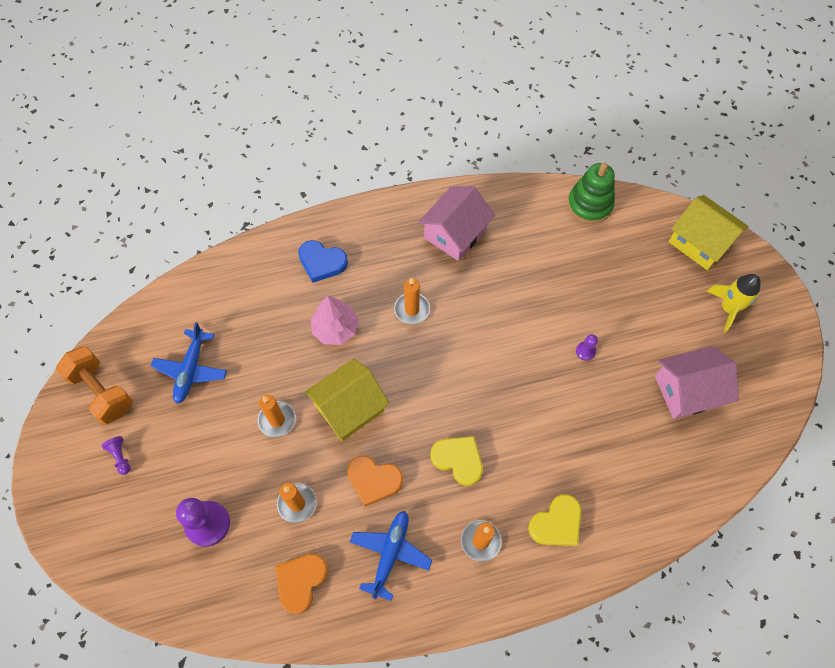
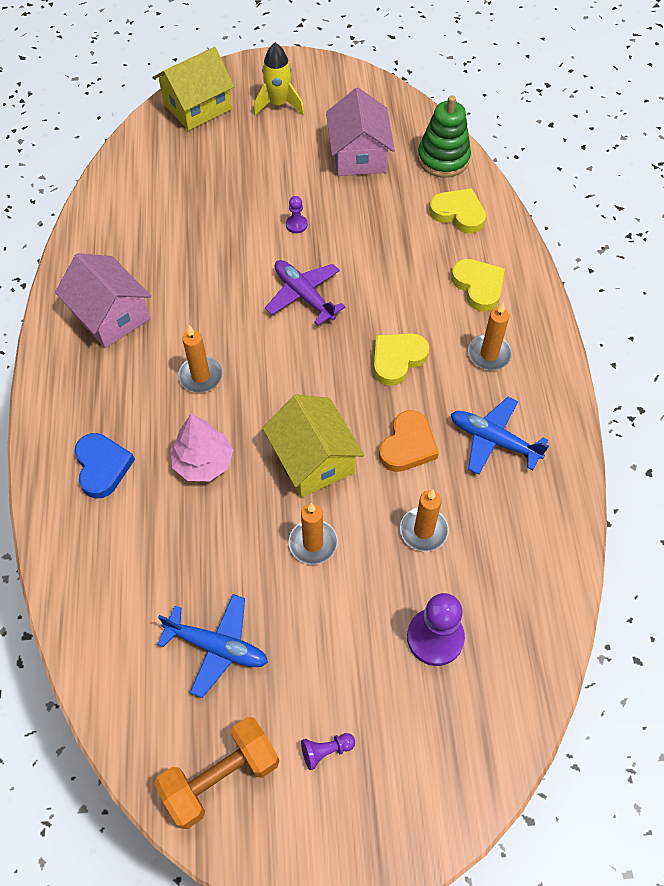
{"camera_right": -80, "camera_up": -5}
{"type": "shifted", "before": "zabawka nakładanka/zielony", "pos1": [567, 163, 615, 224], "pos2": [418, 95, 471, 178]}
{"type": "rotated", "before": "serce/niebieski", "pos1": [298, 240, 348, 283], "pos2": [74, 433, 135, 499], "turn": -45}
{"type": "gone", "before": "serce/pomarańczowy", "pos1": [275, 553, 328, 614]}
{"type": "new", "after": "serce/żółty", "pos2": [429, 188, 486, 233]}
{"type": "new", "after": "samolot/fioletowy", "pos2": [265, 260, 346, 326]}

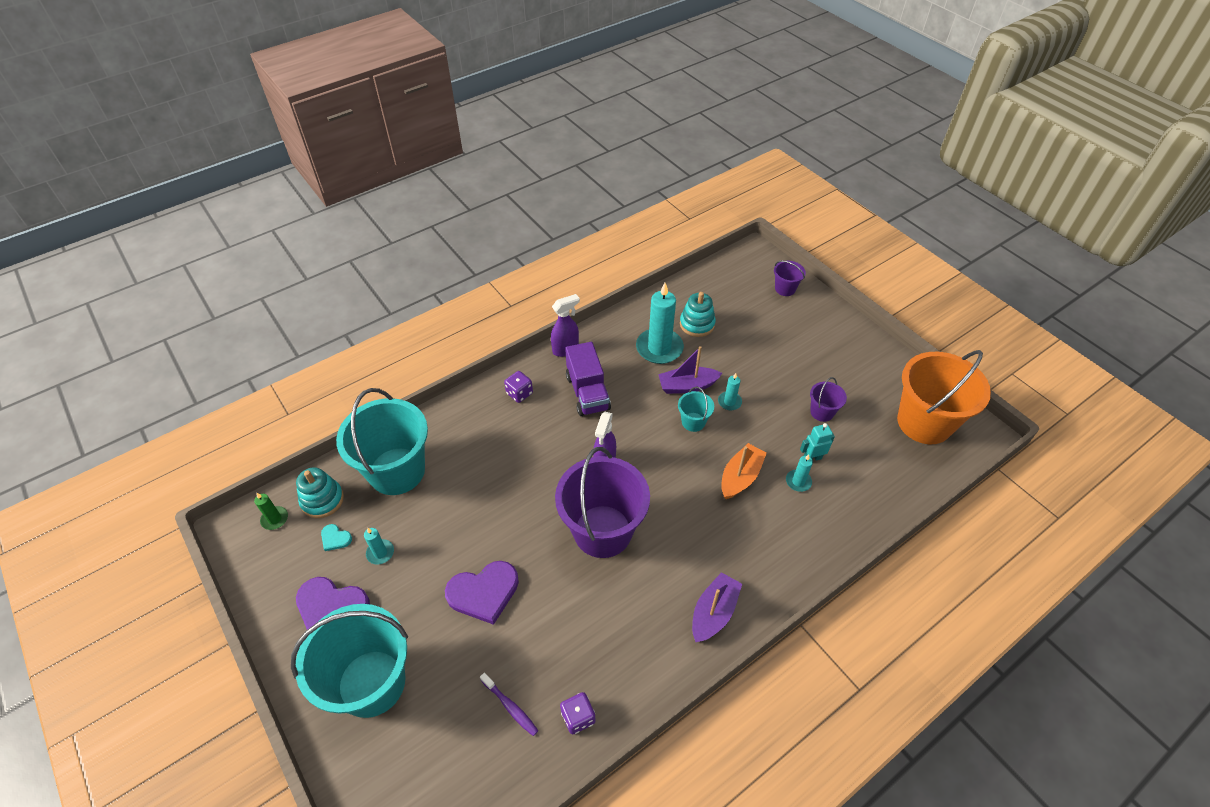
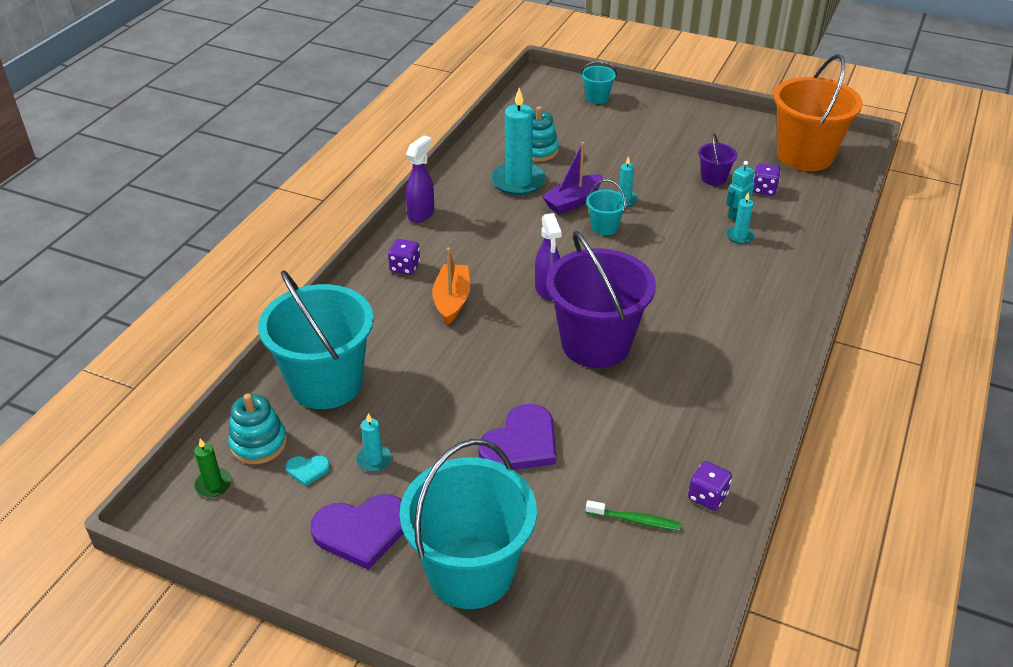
{"camera_right": -30, "camera_up": -10}
{"type": "repainted", "before": "wiadro/fioletowy", "after": "wiadro/turkusowy", "pos1": [774, 260, 806, 296], "pos2": [581, 61, 617, 104]}
{"type": "gone", "before": "ciężarówka/fioletowy", "pos1": [565, 342, 611, 416]}
{"type": "shifted", "before": "łódka/pomarańczowy", "pos1": [721, 443, 767, 499], "pos2": [432, 247, 470, 325]}
{"type": "gone", "before": "łódka/fioletowy", "pos1": [692, 572, 742, 643]}
{"type": "repainted", "before": "szczoteczka do zębów/fioletowy", "after": "szczoteczka do zębów/zielony", "pos1": [480, 673, 539, 736], "pos2": [586, 500, 681, 531]}
{"type": "new", "after": "kostka do gry/fioletowy", "pos2": [753, 163, 781, 196]}

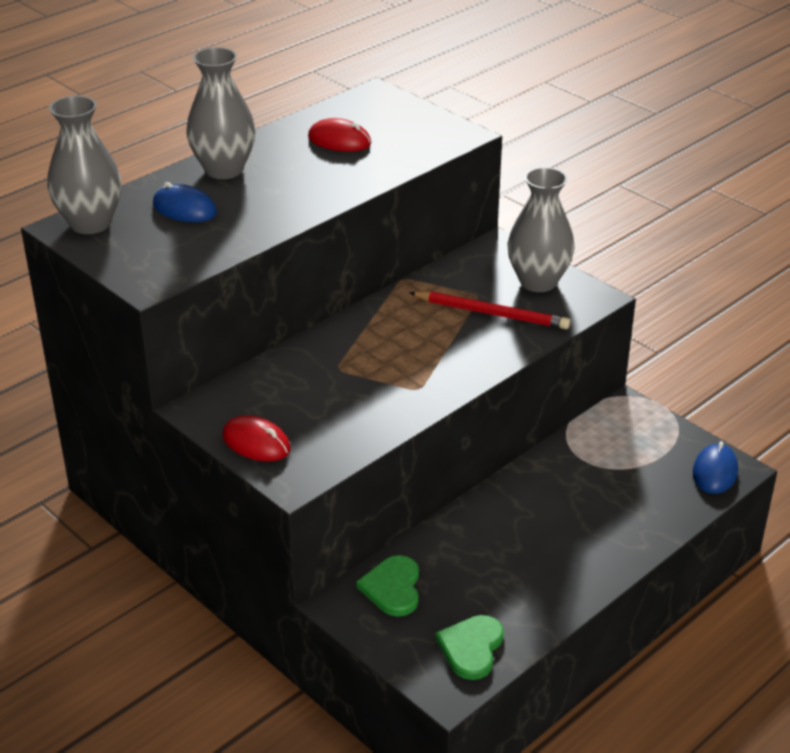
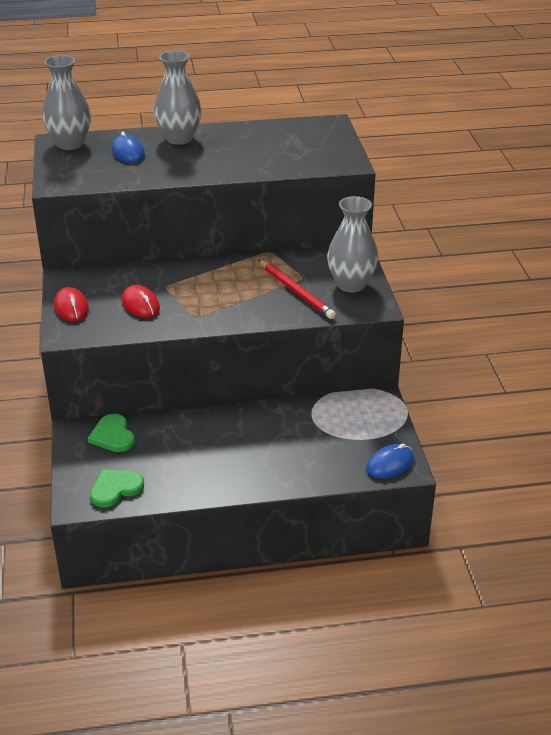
{"camera_right": 35, "camera_up": 0}
{"type": "shifted", "before": "myszka/czerwony", "pos1": [308, 118, 371, 152], "pos2": [122, 285, 160, 318]}
{"type": "rotated", "before": "serce/zielony", "pos1": [356, 555, 419, 617], "pos2": [88, 414, 135, 452], "turn": -60}

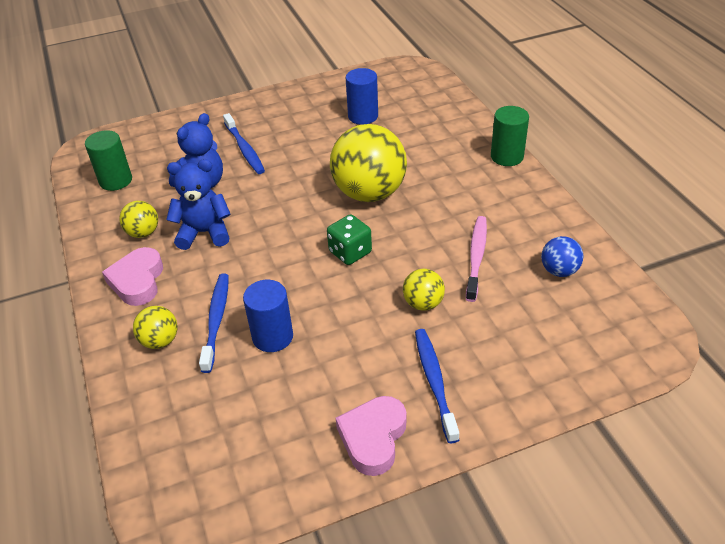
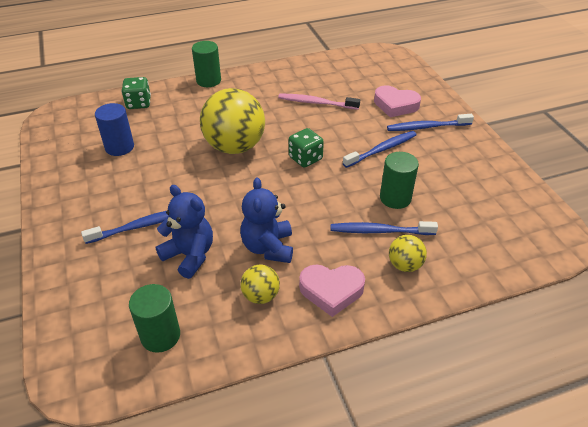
{"camera_right": -90, "camera_up": 0}
{"type": "gone", "before": "piłka/niebieski", "pos1": [541, 236, 583, 277]}
{"type": "gone", "before": "piłka/żółty", "pos1": [403, 269, 445, 311]}
{"type": "repainted", "before": "walec/niebieski", "after": "walec/zielony", "pos1": [243, 280, 293, 352], "pos2": [380, 152, 419, 209]}
{"type": "shifted", "before": "serce/różowy", "pos1": [336, 396, 406, 476], "pos2": [374, 85, 421, 117]}
{"type": "new", "after": "kostka do gry/zielony", "pos2": [122, 77, 151, 109]}
{"type": "new", "after": "szczoteczka do zębów/niebieski", "pos2": [343, 131, 417, 168]}

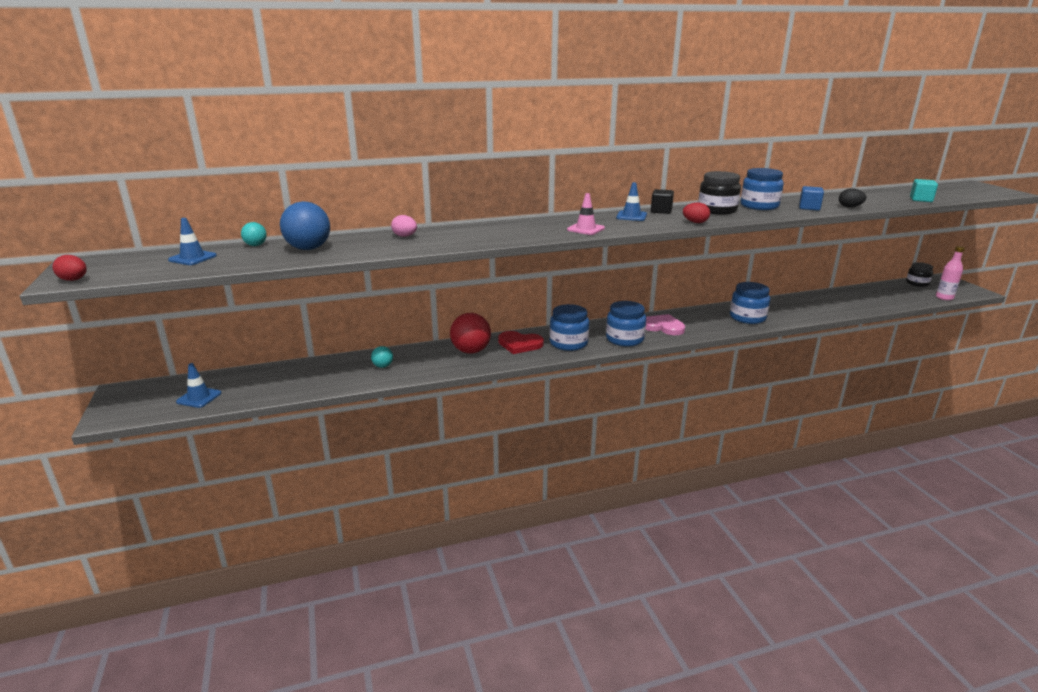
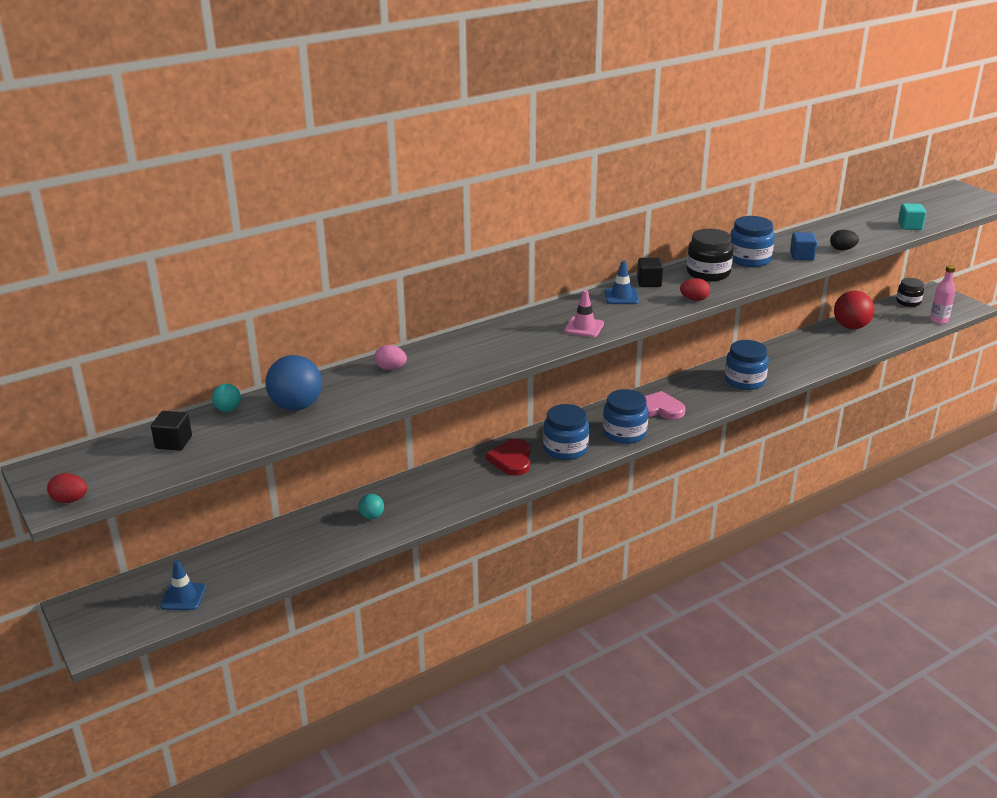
{"camera_right": -15, "camera_up": 5}
{"type": "swapped", "before": "pachołek/niebieski", "after": "sześcian/czarny", "pos1": [168, 218, 217, 265], "pos2": [151, 411, 192, 451]}
{"type": "shifted", "before": "piłka/czerwony", "pos1": [450, 313, 491, 354], "pos2": [834, 291, 874, 329]}
{"type": "rotated", "before": "serce/czerwony", "pos1": [498, 331, 544, 354], "pos2": [486, 439, 530, 476], "turn": 90}

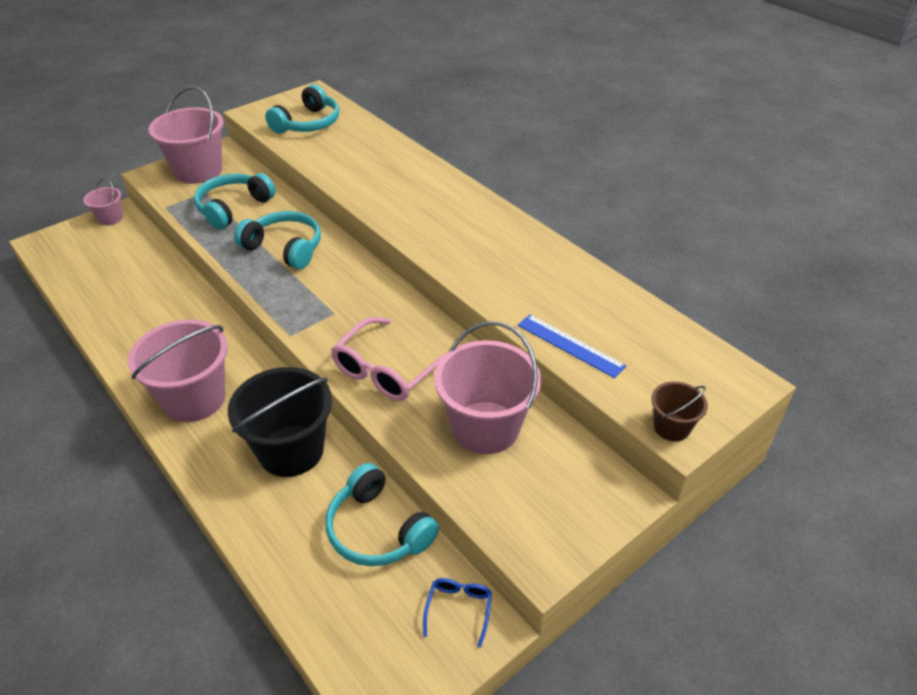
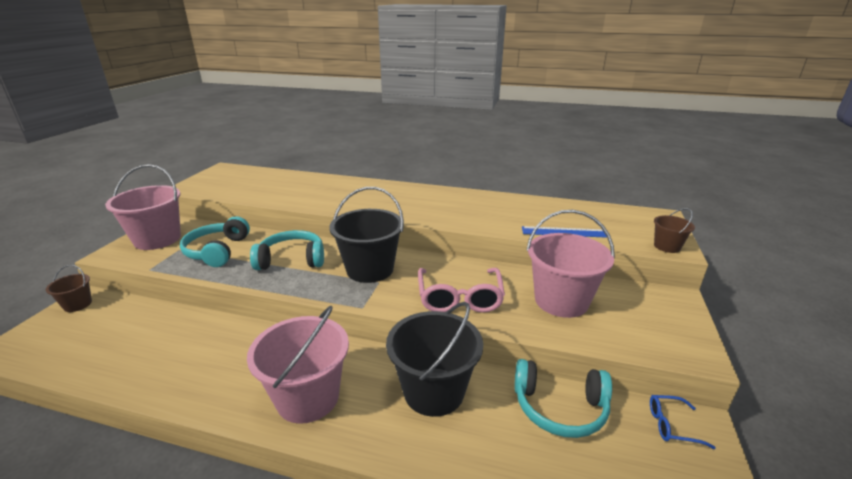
{"camera_right": -35, "camera_up": -15}
{"type": "gone", "before": "słuchawki/turkusowy", "pos1": [265, 84, 339, 134]}
{"type": "repainted", "before": "wiadro/różowy", "after": "wiadro/brązowy", "pos1": [83, 178, 123, 226], "pos2": [46, 265, 92, 312]}
{"type": "rotated", "before": "okulary/niebieski", "pos1": [423, 578, 492, 648], "pos2": [650, 395, 716, 449], "turn": -60}
{"type": "new", "after": "wiadro/czarny", "pos2": [329, 187, 404, 283]}

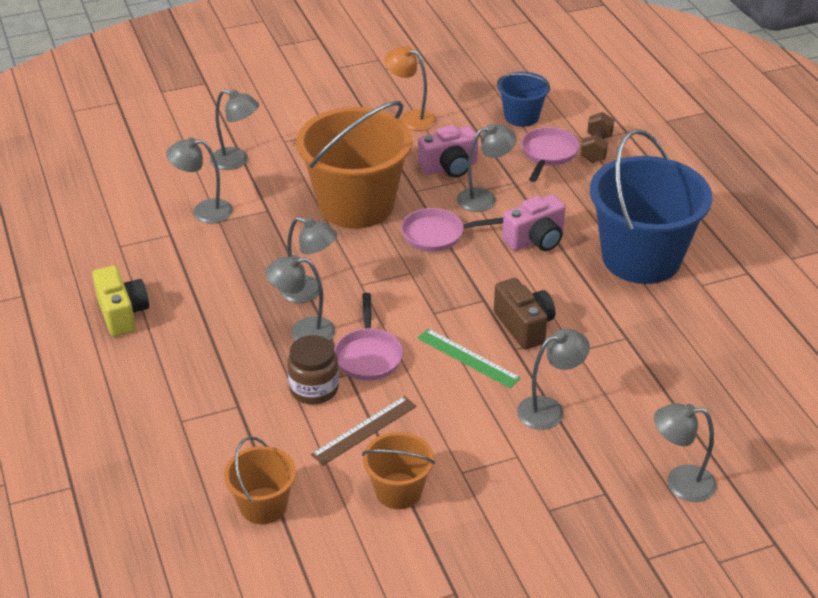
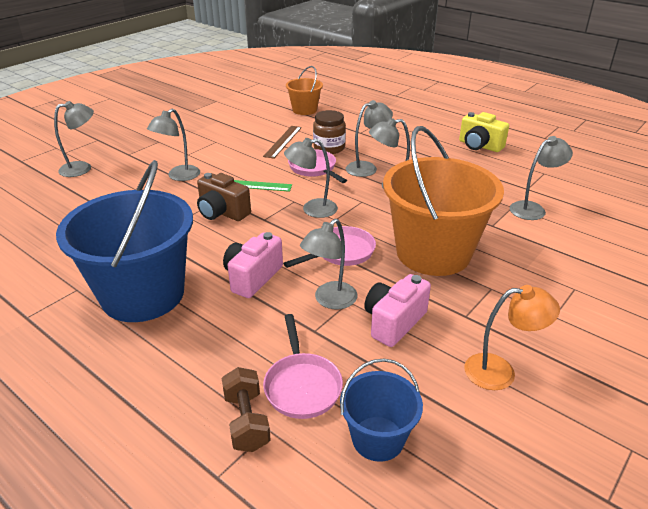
{"camera_right": 150, "camera_up": -5}
{"type": "shifted", "before": "lampka/szary", "pos1": [210, 89, 259, 170], "pos2": [284, 138, 338, 218]}
{"type": "gone", "before": "wiadro/pomarańczowy", "pos1": [362, 432, 435, 509]}

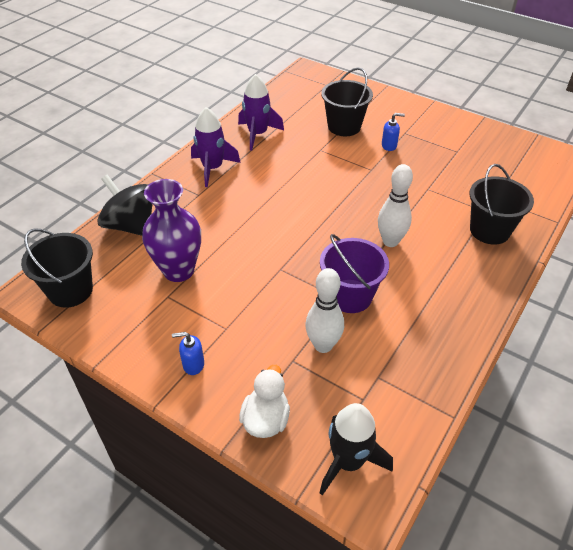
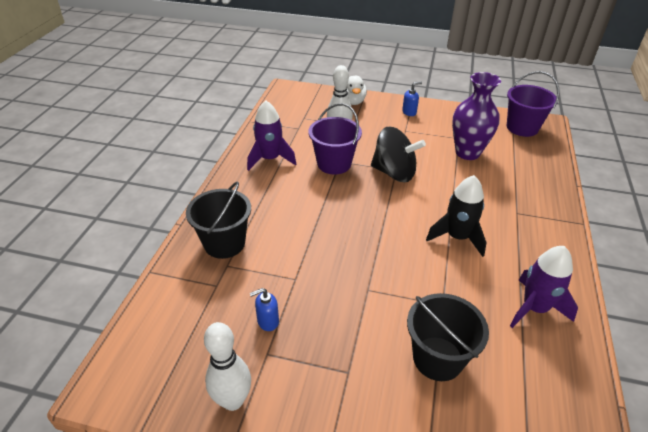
{"camera_right": 160, "camera_up": -5}
{"type": "shifted", "before": "rakieta/fioletowy", "pos1": [191, 107, 241, 187], "pos2": [247, 100, 296, 171]}
{"type": "shifted", "before": "dozownik mydła/niebieski", "pos1": [382, 113, 405, 151], "pos2": [250, 288, 279, 331]}
{"type": "shifted", "before": "kręgiel/biały", "pos1": [378, 164, 413, 247], "pos2": [204, 322, 251, 411]}
{"type": "shifted", "before": "bączek/czarny", "pos1": [97, 175, 153, 236], "pos2": [371, 127, 426, 182]}
{"type": "repainted", "before": "wiadro/czarny", "after": "wiadro/fioletowy", "pos1": [21, 229, 93, 308], "pos2": [507, 71, 559, 137]}
{"type": "shifted", "before": "rakieta/czarny", "pos1": [320, 403, 393, 495], "pos2": [426, 175, 486, 257]}

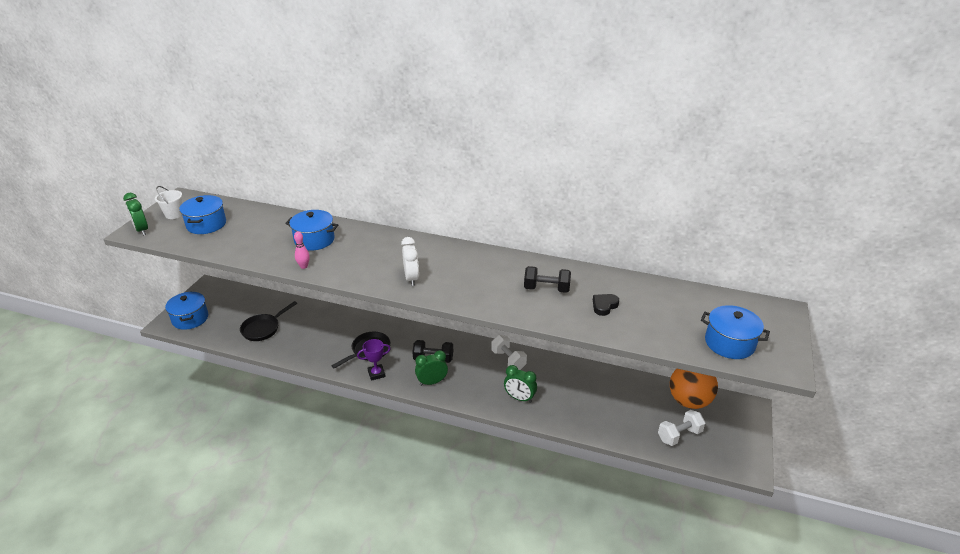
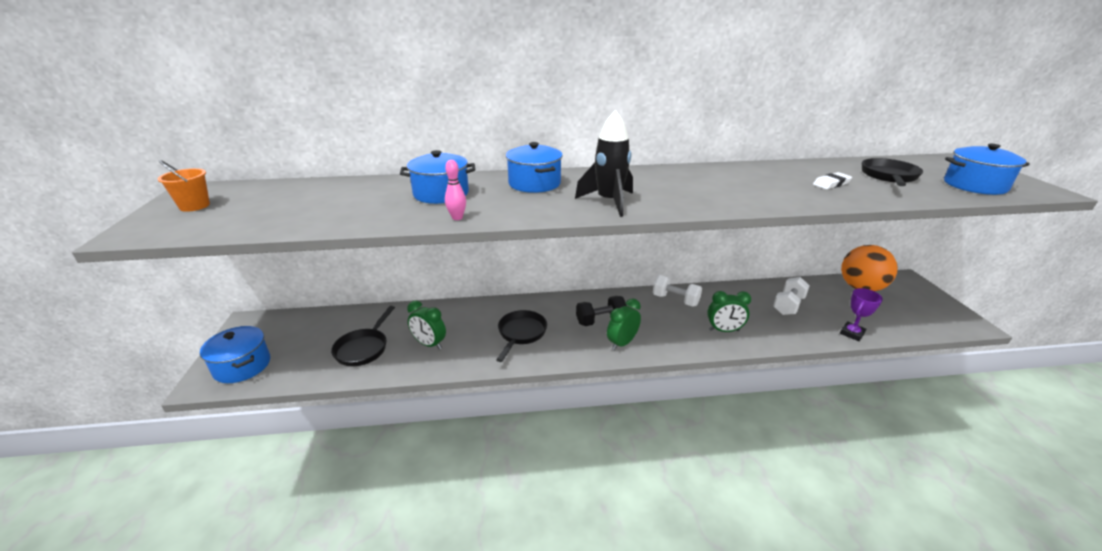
{"camera_right": -25, "camera_up": -5}
{"type": "repainted", "before": "wiadro/biały", "after": "wiadro/pomarańczowy", "pos1": [155, 186, 182, 219], "pos2": [158, 160, 210, 212]}
{"type": "shifted", "before": "budzik/zielony", "pos1": [123, 193, 148, 236], "pos2": [407, 301, 446, 349]}
{"type": "shifted", "before": "garnek/niebieski", "pos1": [179, 195, 226, 234], "pos2": [506, 142, 563, 193]}
{"type": "swapped", "before": "budzik/biały", "after": "rakieta/czarny", "pos1": [401, 237, 419, 286], "pos2": [575, 110, 633, 217]}
{"type": "gone", "before": "hantel/czarny", "pos1": [524, 266, 571, 293]}
{"type": "swapped", "before": "serce/czarny", "after": "gumka do mazania/biały", "pos1": [593, 294, 619, 316], "pos2": [813, 172, 852, 189]}
{"type": "shifted", "before": "puchar/fioletowy", "pos1": [357, 339, 391, 381], "pos2": [840, 288, 883, 341]}
{"type": "shifted", "before": "hantel/biały", "pos1": [658, 410, 706, 446], "pos2": [773, 277, 810, 315]}
{"type": "new", "after": "patelnia/czarny", "pos2": [862, 158, 923, 186]}

